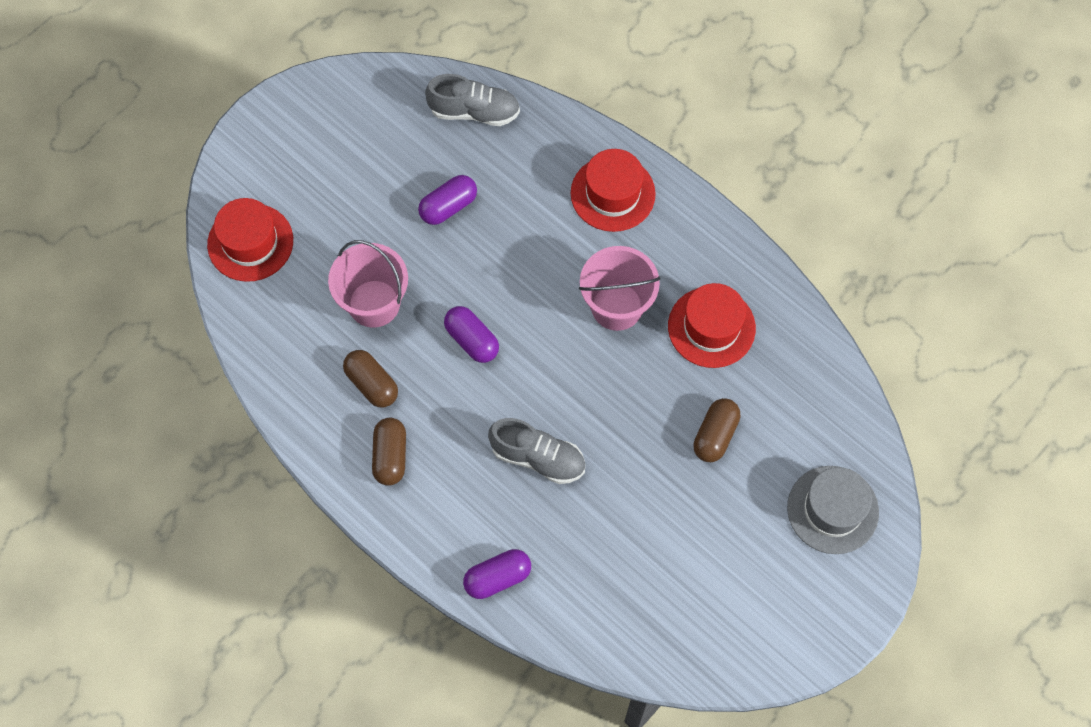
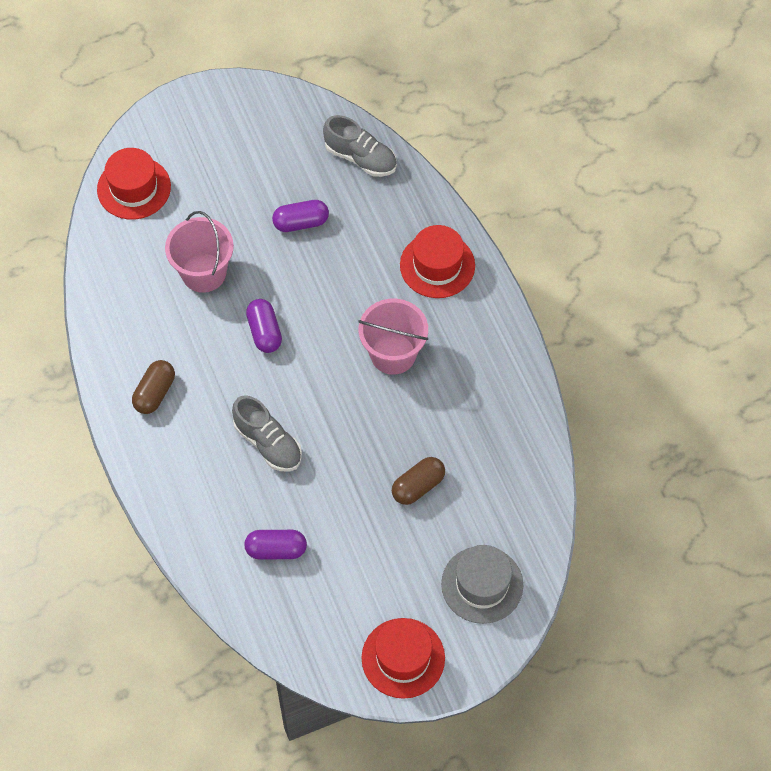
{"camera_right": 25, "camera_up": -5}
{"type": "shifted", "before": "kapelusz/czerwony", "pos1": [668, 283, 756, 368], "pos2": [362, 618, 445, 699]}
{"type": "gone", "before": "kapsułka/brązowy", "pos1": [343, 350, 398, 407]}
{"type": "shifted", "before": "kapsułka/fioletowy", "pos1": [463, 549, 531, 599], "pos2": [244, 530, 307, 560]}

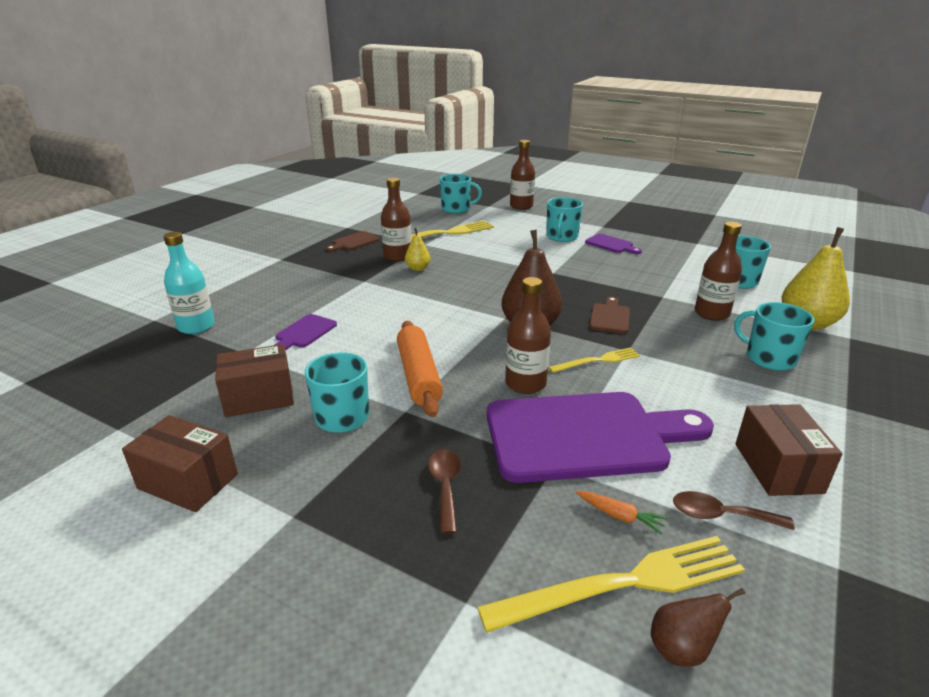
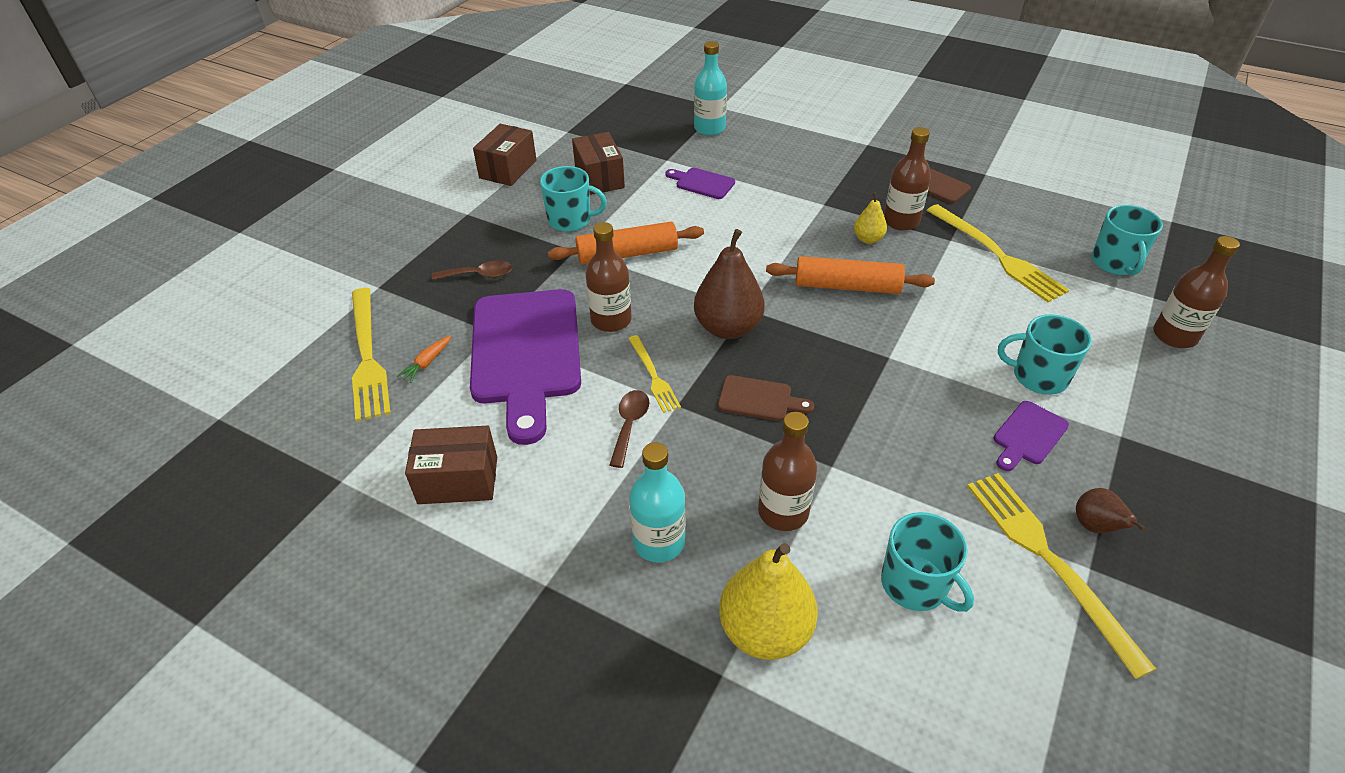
{"camera_right": 90, "camera_up": 15}
{"type": "swapped", "before": "kubek/turkusowy", "after": "butelka/turkusowy", "pos1": [734, 302, 814, 371], "pos2": [629, 442, 686, 562]}
{"type": "shifted", "before": "łyżka/brązowy", "pos1": [673, 491, 795, 530], "pos2": [610, 390, 649, 468]}
{"type": "shifted", "before": "gruszka/brązowy", "pos1": [651, 588, 745, 667], "pos2": [1076, 488, 1146, 533]}
{"type": "new", "after": "wałek do ciasta/pomarańczowy", "pos2": [766, 256, 935, 294]}
{"type": "new", "after": "widelec/żółty", "pos2": [967, 473, 1156, 679]}

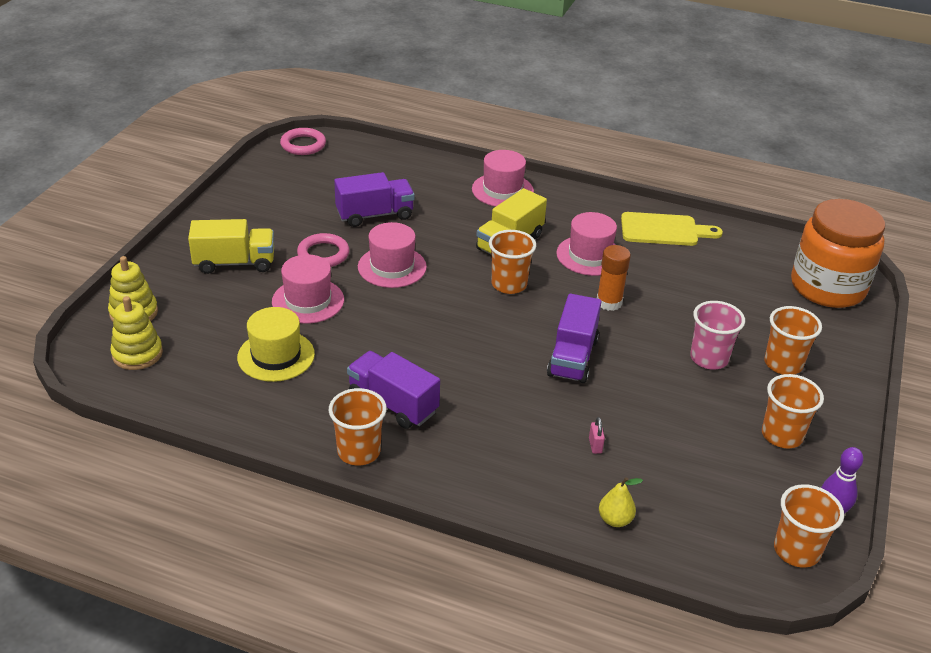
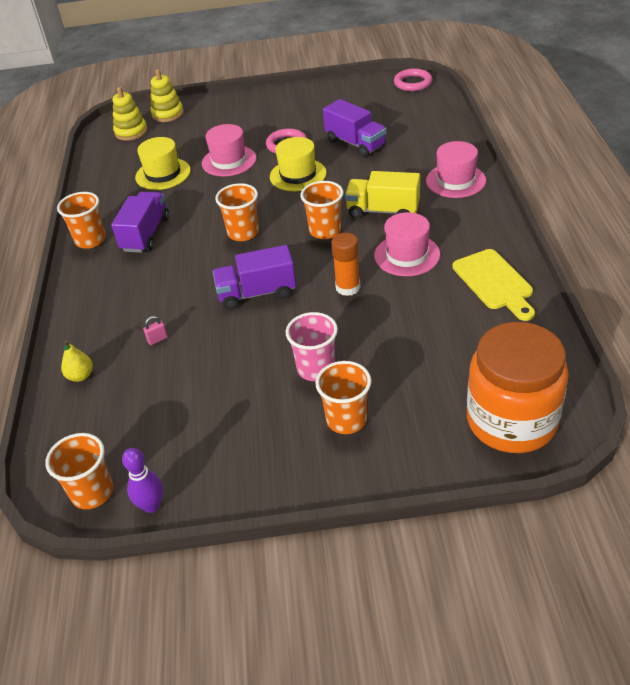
{"camera_right": 70, "camera_up": 5}
{"type": "gone", "before": "ciężarówka/żółty", "pos1": [188, 219, 274, 274]}
{"type": "repainted", "before": "kapelusz/różowy", "after": "kapelusz/żółty", "pos1": [358, 222, 427, 288], "pos2": [270, 137, 327, 191]}
{"type": "shifted", "before": "szklanka/pomarańczowy", "pos1": [762, 374, 824, 448], "pos2": [215, 183, 259, 241]}

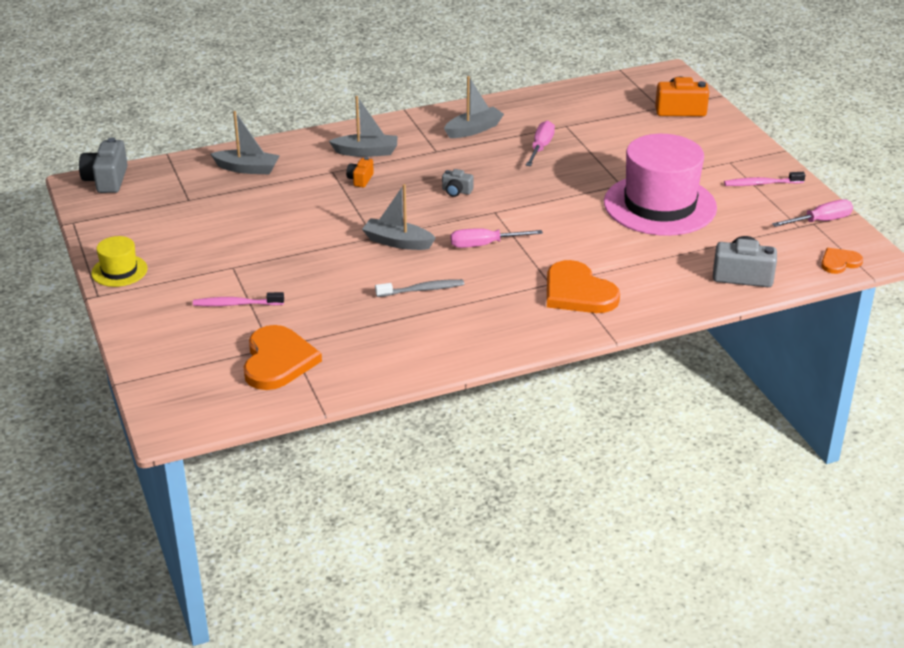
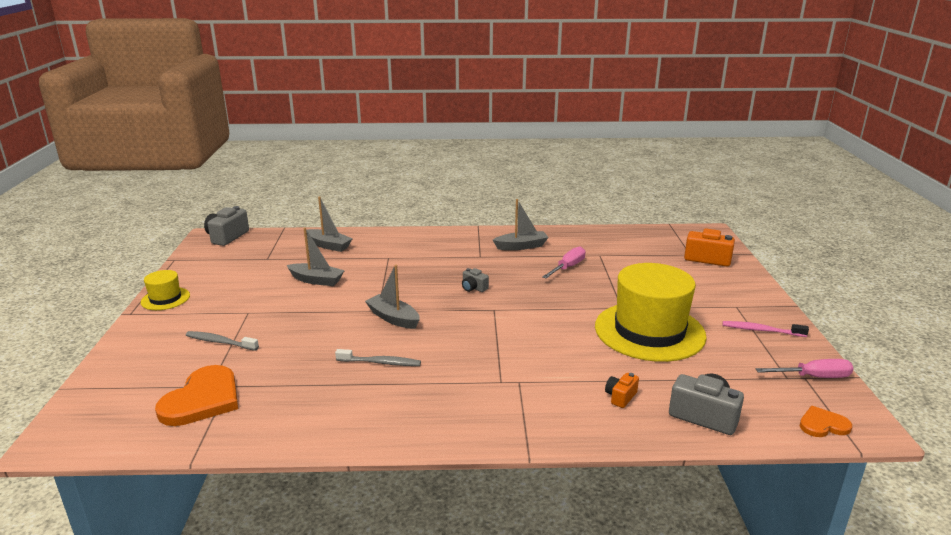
{"camera_right": 20, "camera_up": -10}
{"type": "shifted", "before": "łódka/szary", "pos1": [329, 96, 397, 157], "pos2": [287, 228, 345, 286]}
{"type": "repainted", "before": "kapelusz/różowy", "after": "kapelusz/żółty", "pos1": [604, 134, 717, 236], "pos2": [595, 263, 707, 362]}
{"type": "shifted", "before": "aparat fotograficzny/pomarańczowy", "pos1": [346, 157, 374, 188], "pos2": [605, 373, 639, 408]}
{"type": "gone", "before": "śrubokręt/różowy", "pos1": [451, 228, 543, 248]}
{"type": "gone", "before": "serce/pomarańczowy", "pos1": [547, 260, 620, 313]}
{"type": "repainted", "before": "szczoteczka do zębów/różowy", "after": "szczoteczka do zębów/szary", "pos1": [193, 292, 284, 306], "pos2": [186, 331, 259, 351]}

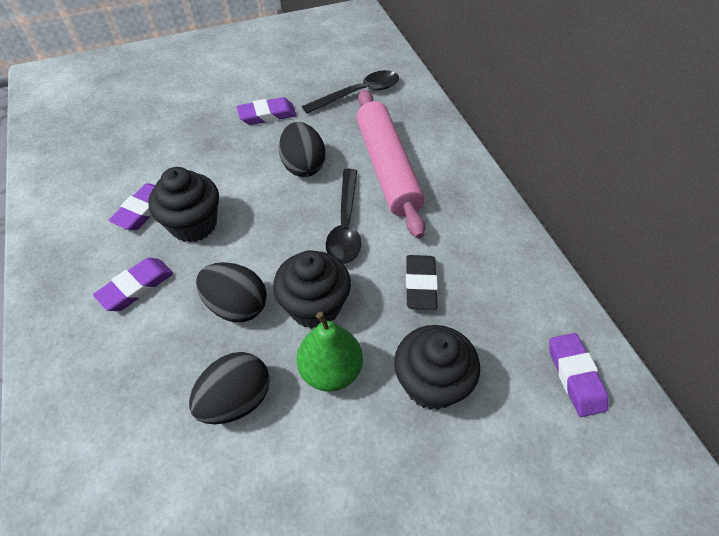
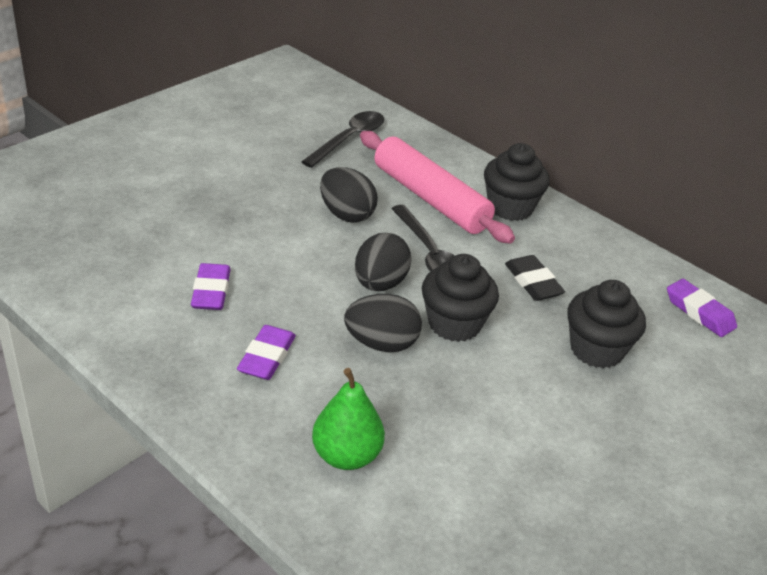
{"camera_right": -30, "camera_up": -15}
{"type": "gone", "before": "gumka do mazania/fioletowy", "pos1": [237, 97, 296, 125]}
{"type": "shifted", "before": "muffinka/czarny", "pos1": [148, 167, 219, 242], "pos2": [484, 143, 550, 221]}
{"type": "shifted", "before": "gruszka/zielony", "pos1": [297, 312, 363, 392], "pos2": [312, 368, 385, 470]}
{"type": "shifted", "before": "jajko/czarny", "pos1": [189, 352, 270, 424], "pos2": [355, 233, 412, 291]}

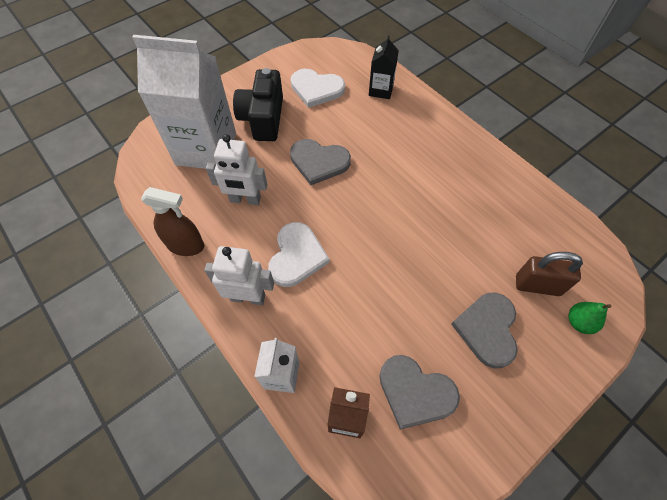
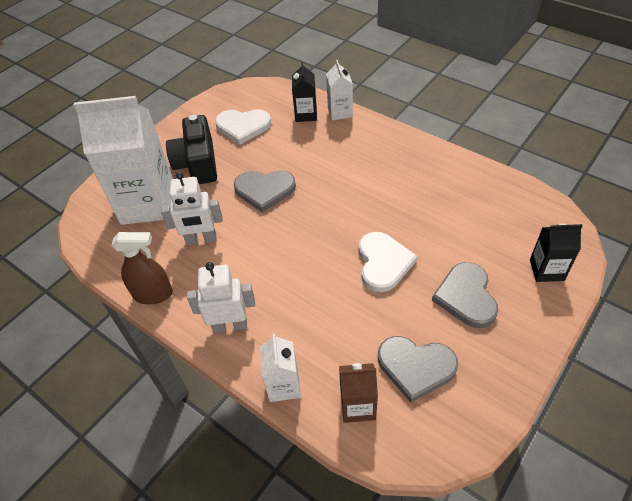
{"camera_right": -10, "camera_up": -10}
{"type": "shifted", "before": "serce/biały", "pos1": [268, 222, 330, 287], "pos2": [358, 232, 417, 292]}
{"type": "gone", "before": "kłódka/brązowy", "pos1": [516, 252, 583, 296]}
{"type": "swapped", "before": "gruszka/zielony", "after": "karton mleka/czarny", "pos1": [569, 302, 611, 334], "pos2": [530, 224, 583, 282]}
{"type": "new", "after": "karton mleka/biały", "pos2": [326, 60, 353, 120]}

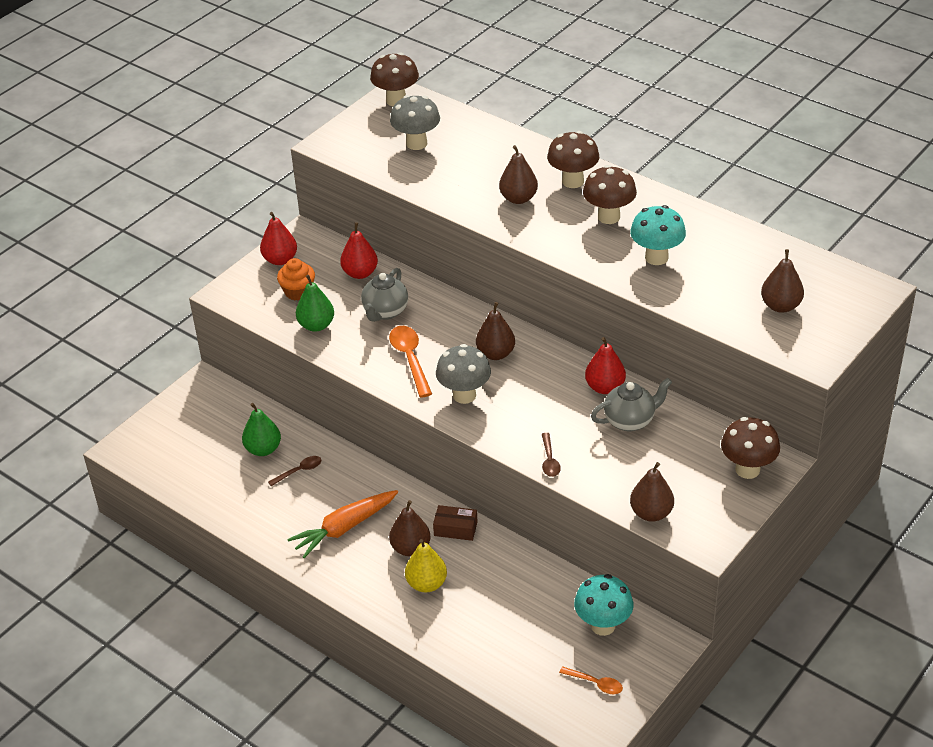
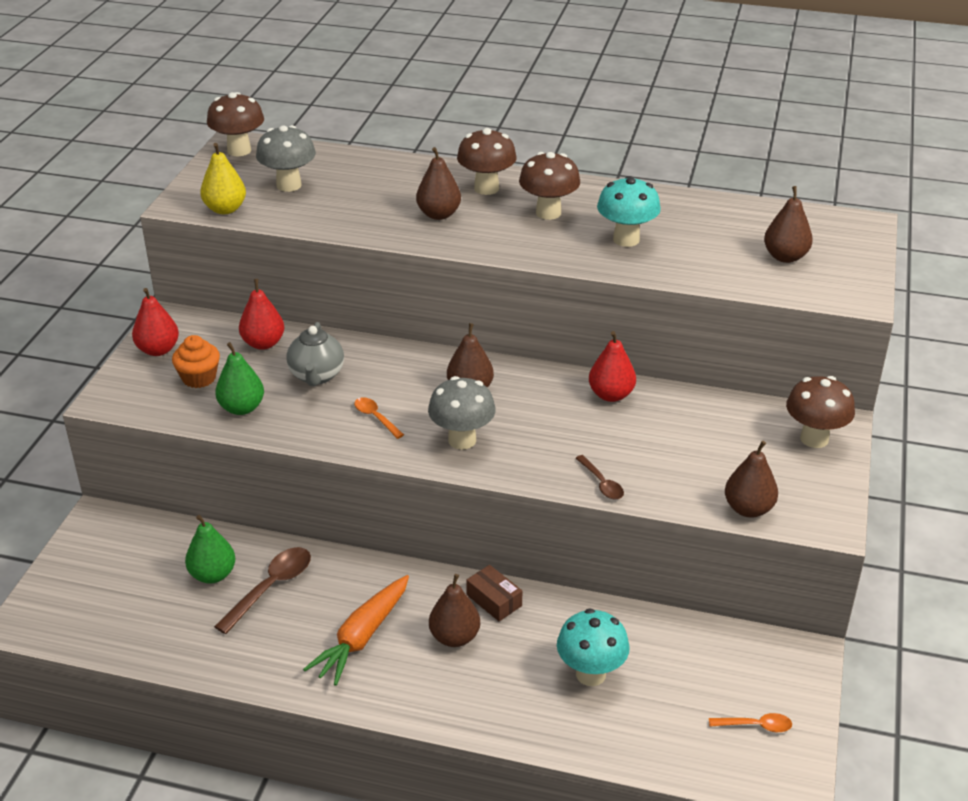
{"camera_right": -25, "camera_up": -5}
{"type": "scaled", "before": "łyżka/pomarańczowy", "pos1": [389, 326, 432, 397], "pos2": [354, 397, 404, 439], "scale": 0.58}
{"type": "gone", "before": "imbryk/szary", "pos1": [591, 378, 672, 432]}
{"type": "scaled", "before": "łyżka/brązowy", "pos1": [268, 456, 321, 486], "pos2": [214, 547, 311, 634], "scale": 1.72}
{"type": "rotated", "before": "pudełko/brązowy", "pos1": [433, 505, 478, 541], "pos2": [466, 565, 522, 621], "turn": 60}
{"type": "shifted", "before": "gruszka/żółty", "pos1": [405, 539, 447, 592], "pos2": [200, 143, 246, 214]}
{"type": "shifted", "before": "grzyb/turkusowy", "pos1": [574, 574, 633, 636], "pos2": [557, 608, 630, 686]}

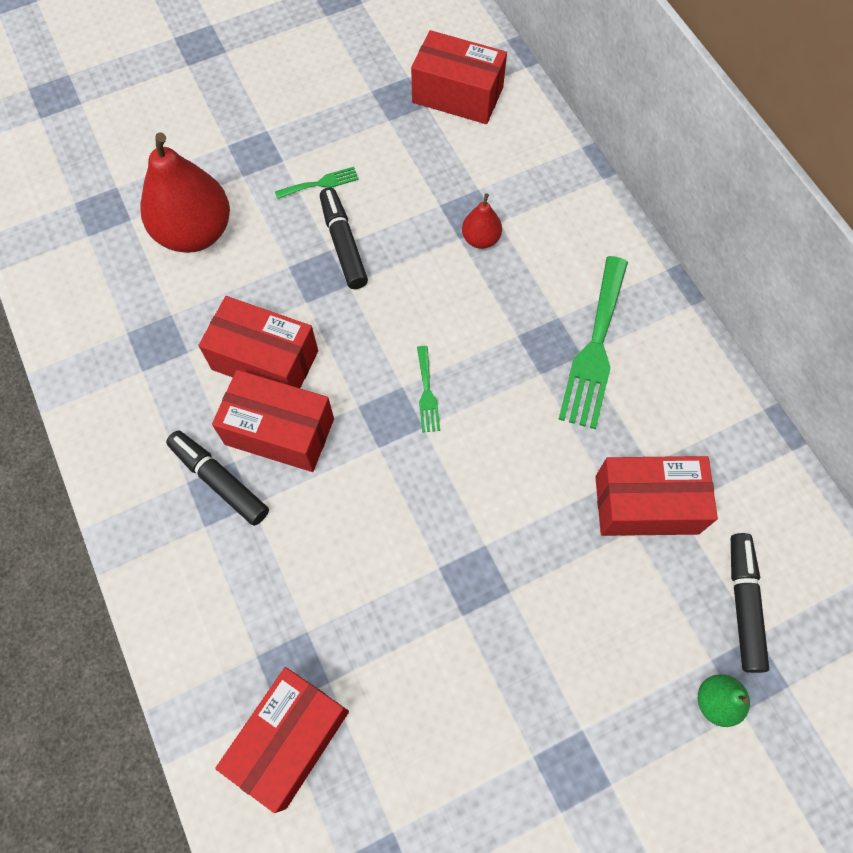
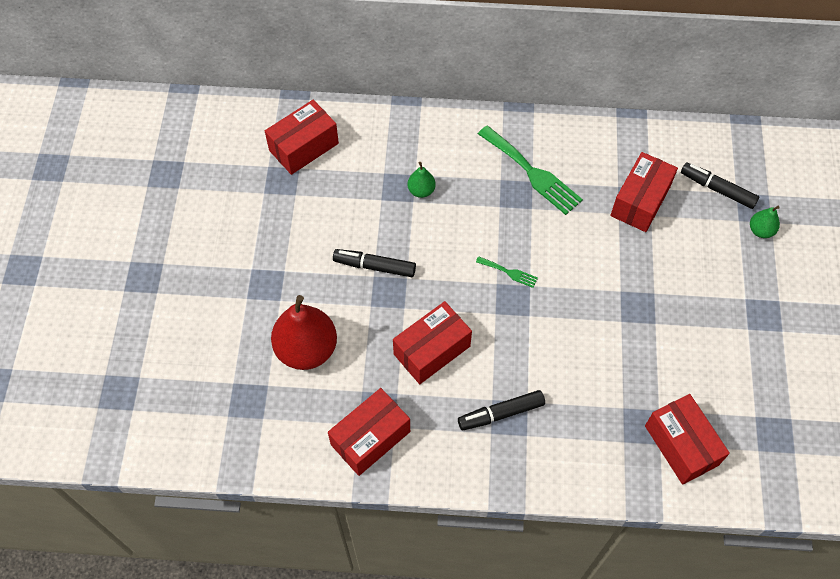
{"camera_right": -60, "camera_up": -5}
{"type": "gone", "before": "widelec/zielony", "pos1": [275, 167, 359, 199]}
{"type": "repainted", "before": "gruszka/czerwony", "after": "gruszka/zielony", "pos1": [462, 193, 502, 249], "pos2": [408, 162, 436, 198]}
{"type": "shifted", "before": "pudełko/czerwony", "pos1": [212, 370, 334, 472], "pos2": [328, 388, 410, 476]}

